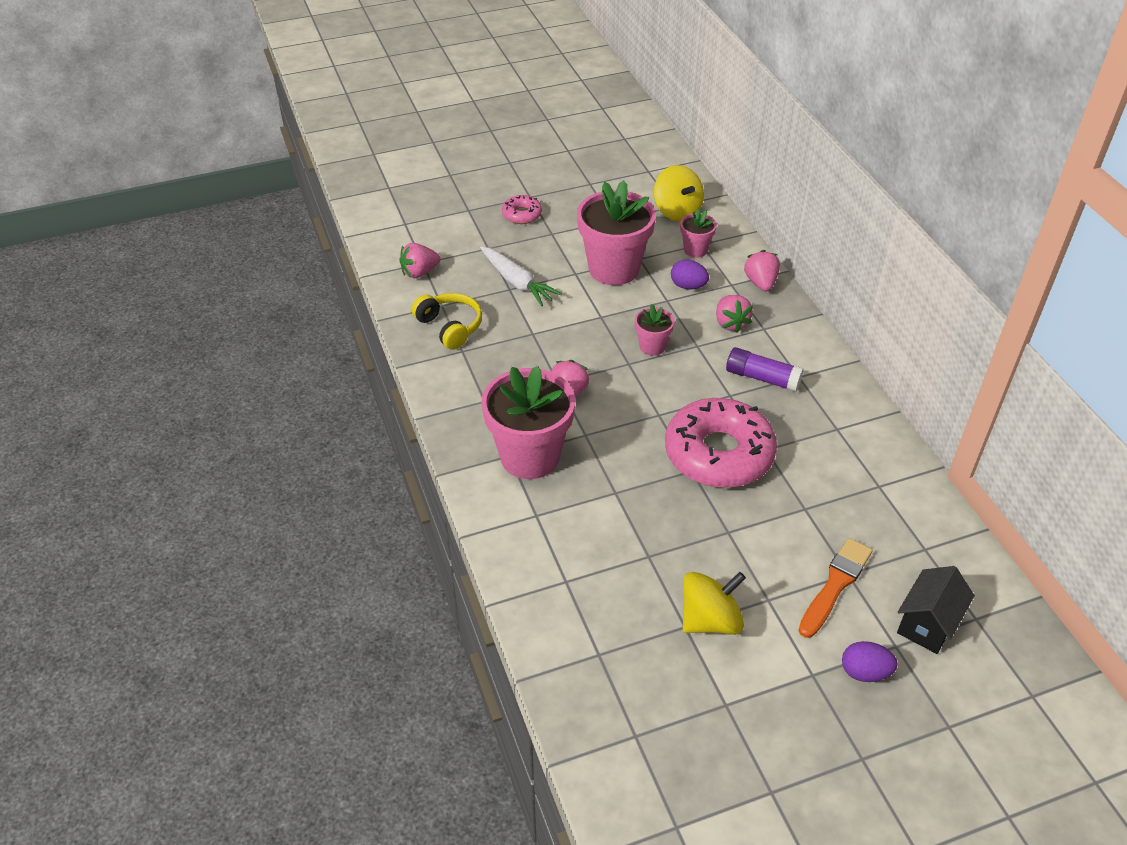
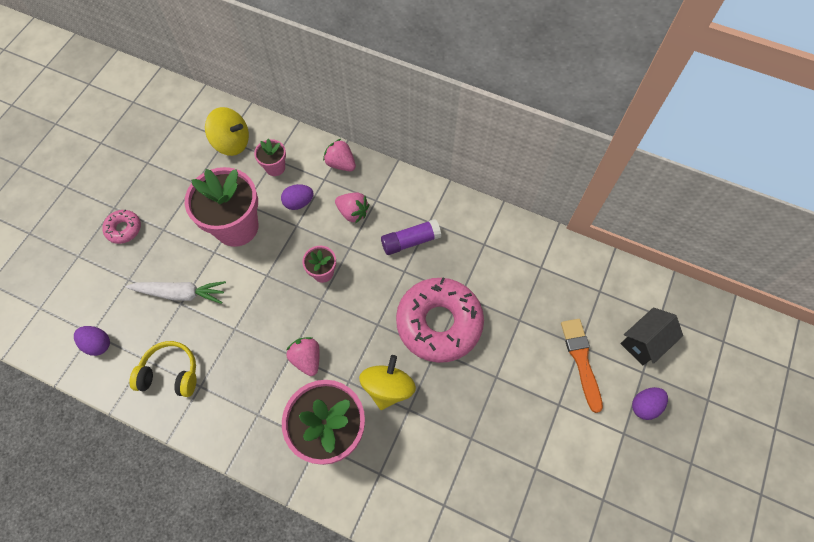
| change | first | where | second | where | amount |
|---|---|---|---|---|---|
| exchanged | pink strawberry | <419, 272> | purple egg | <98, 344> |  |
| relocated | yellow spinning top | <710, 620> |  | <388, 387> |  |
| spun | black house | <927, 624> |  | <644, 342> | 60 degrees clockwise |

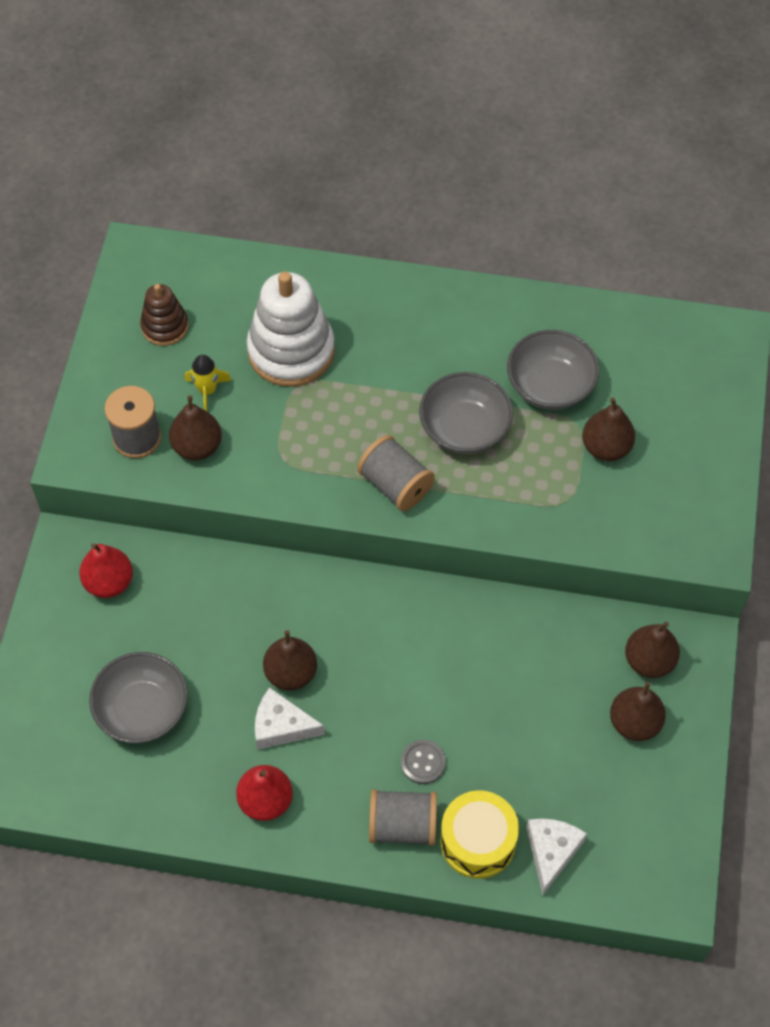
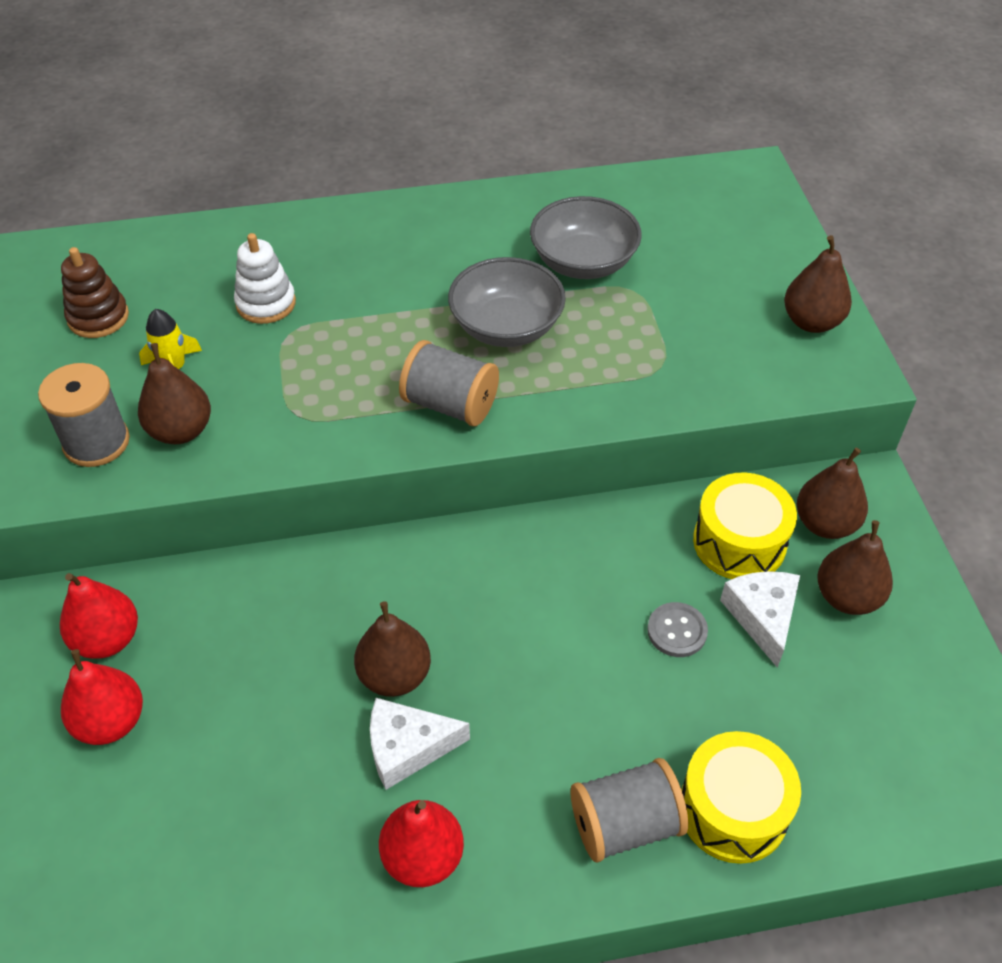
| change | first | where | second | where | amount |
|---|---|---|---|---|---|
| appeared |  |  | red pear | <111, 721> |  |
| size | white stacking toy | <291, 351> |  | <266, 303> | x0.55 |
| relocated | grey button | <423, 762> |  | <677, 631> |  |
| appeared |  |  | yellow drum | <739, 542> |  |
| relocated | white cheese | <551, 852> |  | <762, 617> |  |
| relocated | brown pear | <606, 447> |  | <811, 322> |  |
| missing | grey bowl | <142, 709> |  |  |  |

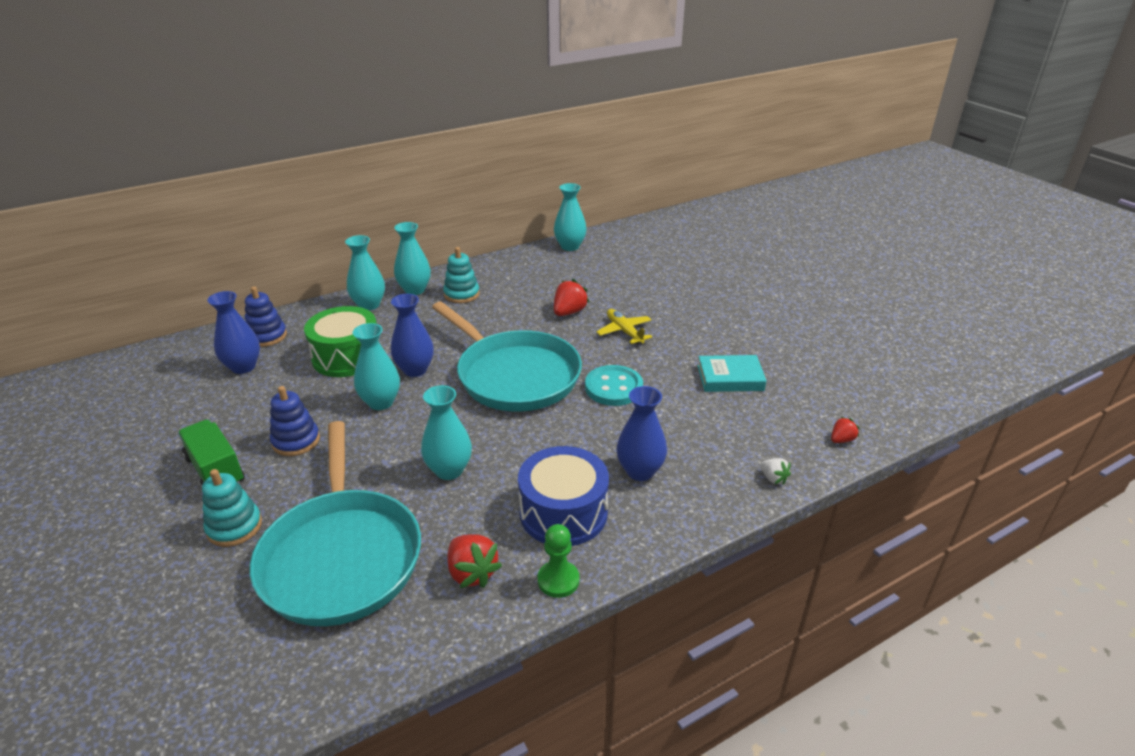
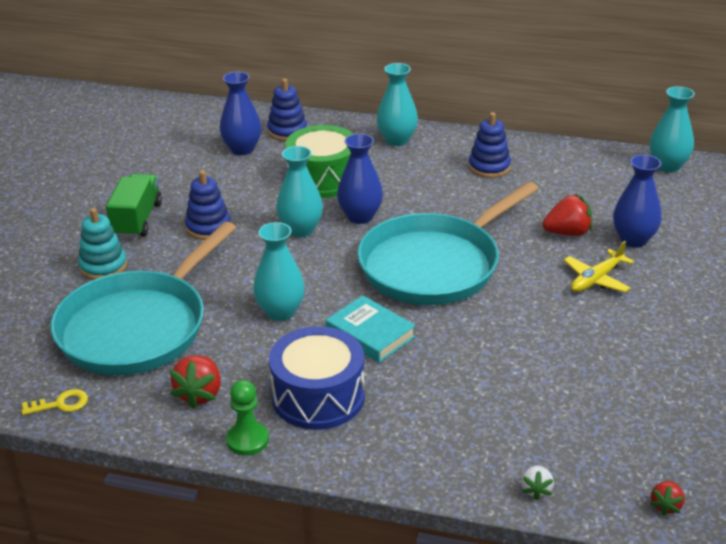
| change | first | where | second | where | amount |
|---|---|---|---|---|---|
| appeared |  |  | yellow key | <60, 404> |  |
| relocated | turquoise book | <730, 378> |  | <370, 334> |  |
| spun | turquoise pan | <514, 375> |  | <434, 265> | 45 degrees clockwise |
| colour | turquoise stacking toy | <461, 294> | blue stacking toy | <489, 167> |  |
| spun | yellow plane | <624, 331> |  | <596, 279> | 150 degrees counterclockwise |
| relocated | blue vase | <640, 471> |  | <633, 240> |  |
| spun | red strawberry | <841, 440> |  | <666, 505> | 105 degrees clockwise |
| missing | turquoise vase | <415, 290> |  |  |  |
| missing | turquoise button | <613, 387> |  |  |  |

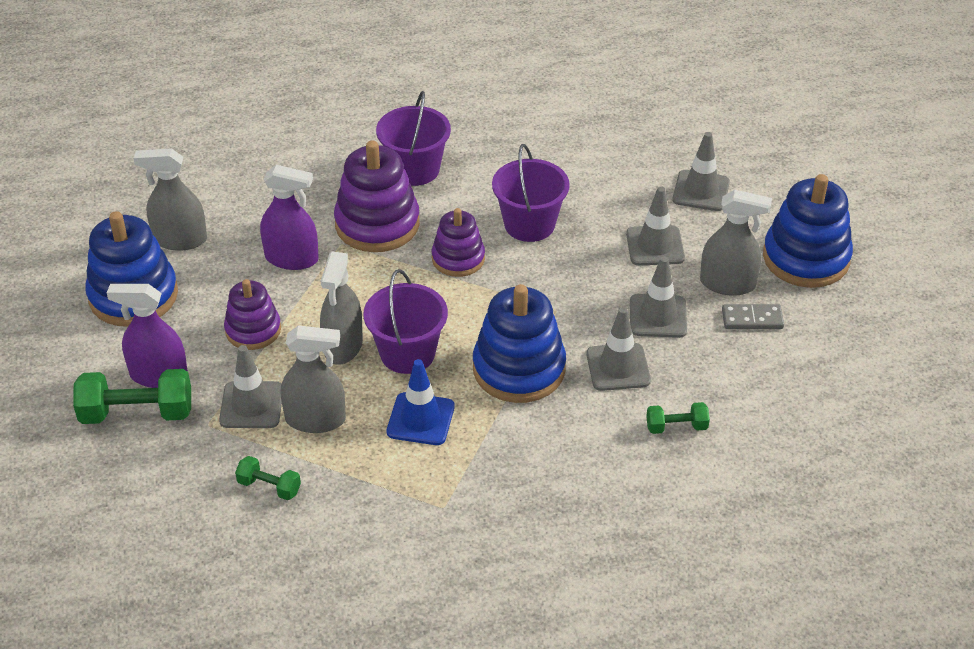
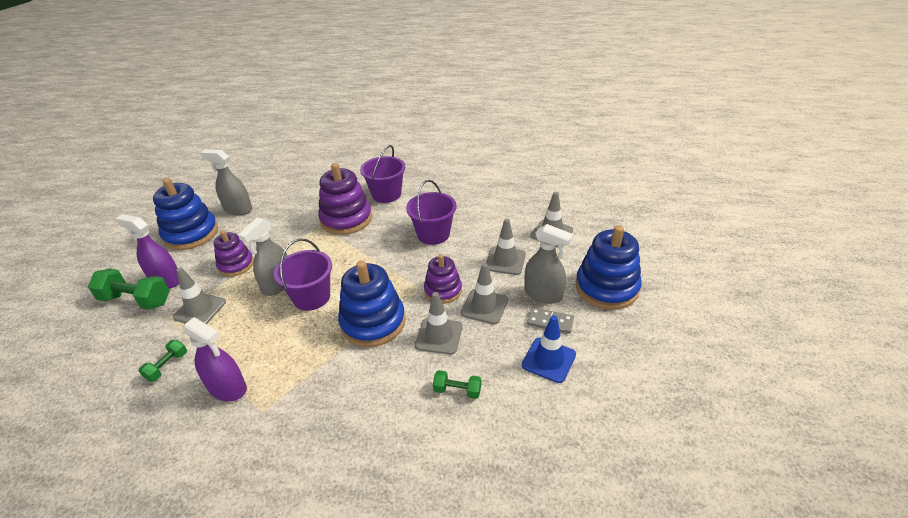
| change | first | where | second | where | amount |
|---|---|---|---|---|---|
| spun | green dumbbell | <269, 487> |  | <167, 366> | 75 degrees clockwise |
| relocated | purple spray bottle | <292, 258> |  | <228, 388> |  |
| relocated | purple stacking toy | <458, 259> |  | <443, 290> |  |
| relocated | blue traffic cone | <420, 419> |  | <548, 360> |  |
| missing | grey spray bottle | <315, 419> |  |  |  |

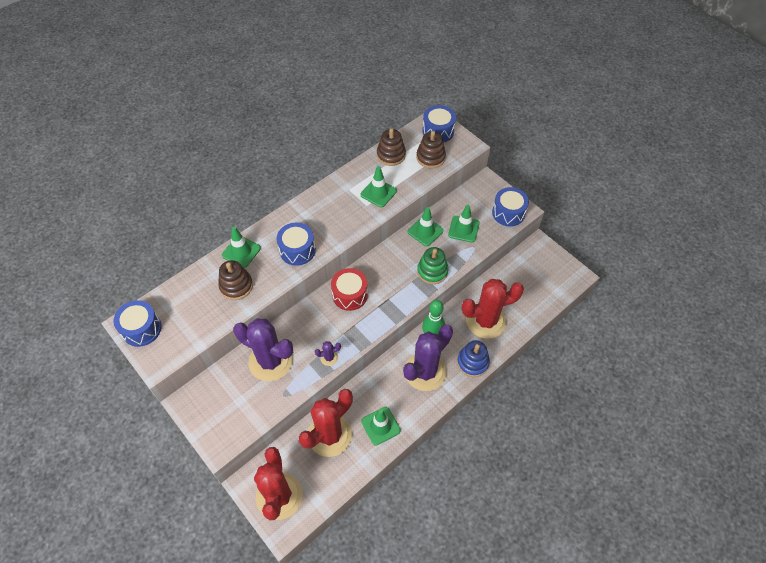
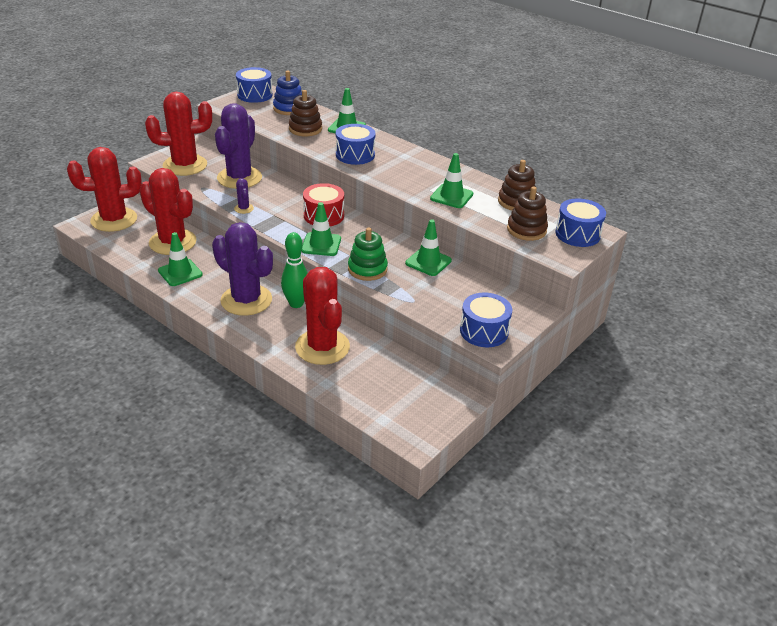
| change | first | where | second | where | amount |
|---|---|---|---|---|---|
| appeared |  |  | red cactus | <185, 165> |  |
| relocated | blue stacking toy | <472, 362> |  | <289, 108> |  |
| relocated | green traffic cone | <463, 229> |  | <321, 244> |  |

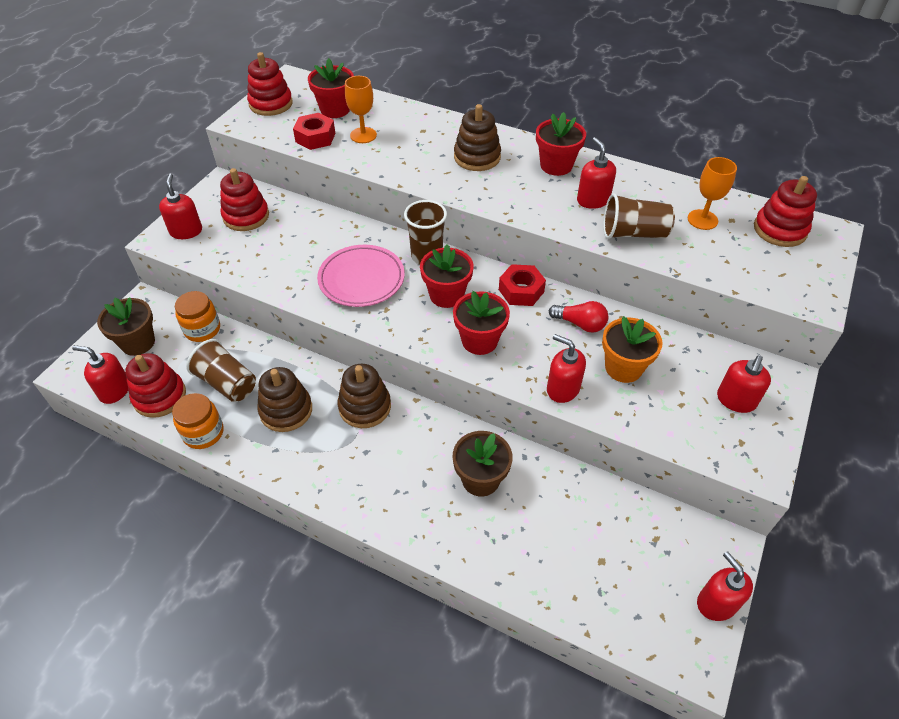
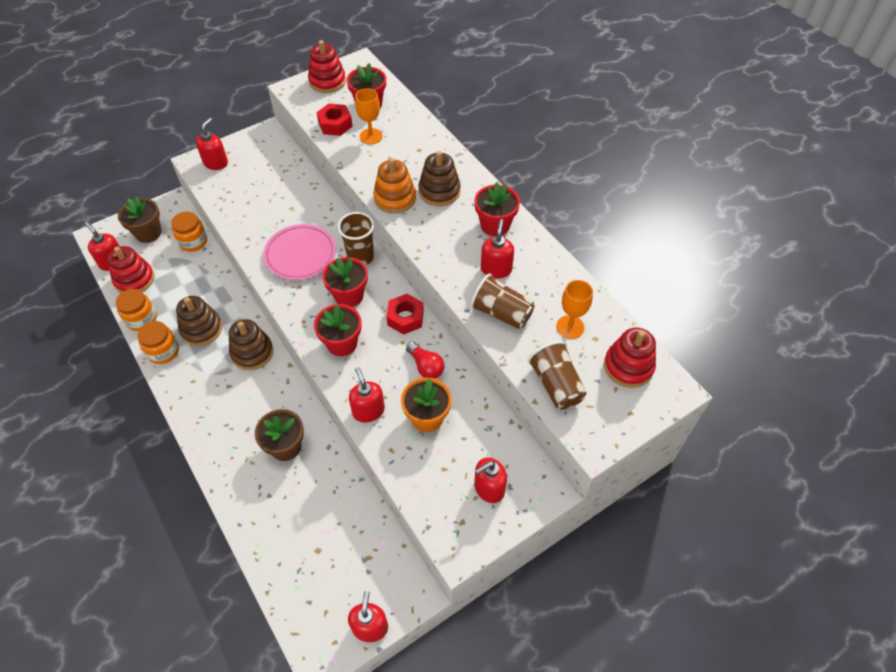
| change | first | where | second | where | amount |
|---|---|---|---|---|---|
| appeared |  |  | orange jar | <163, 351> |  |
| appeared |  |  | orange stacking toy | <395, 198> |  |
| relocated | brown cup | <227, 383> |  | <556, 384> |  |
| missing | red stacking toy | <246, 216> |  |  |  |

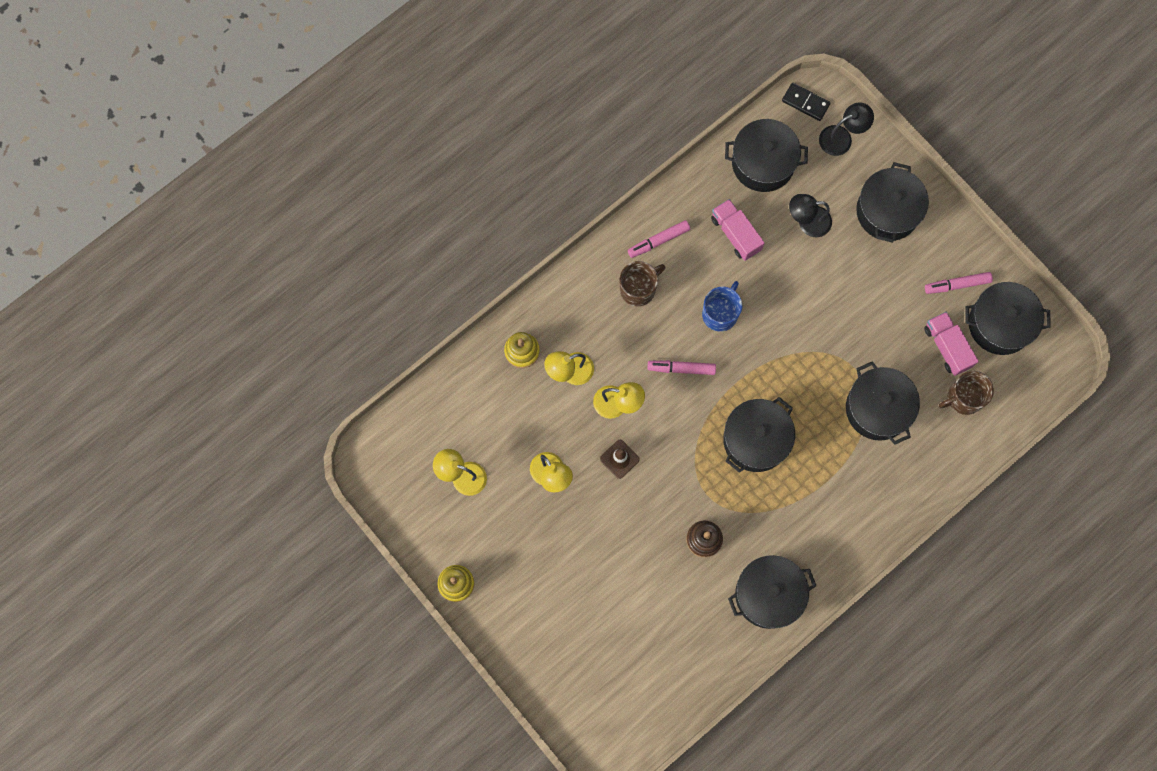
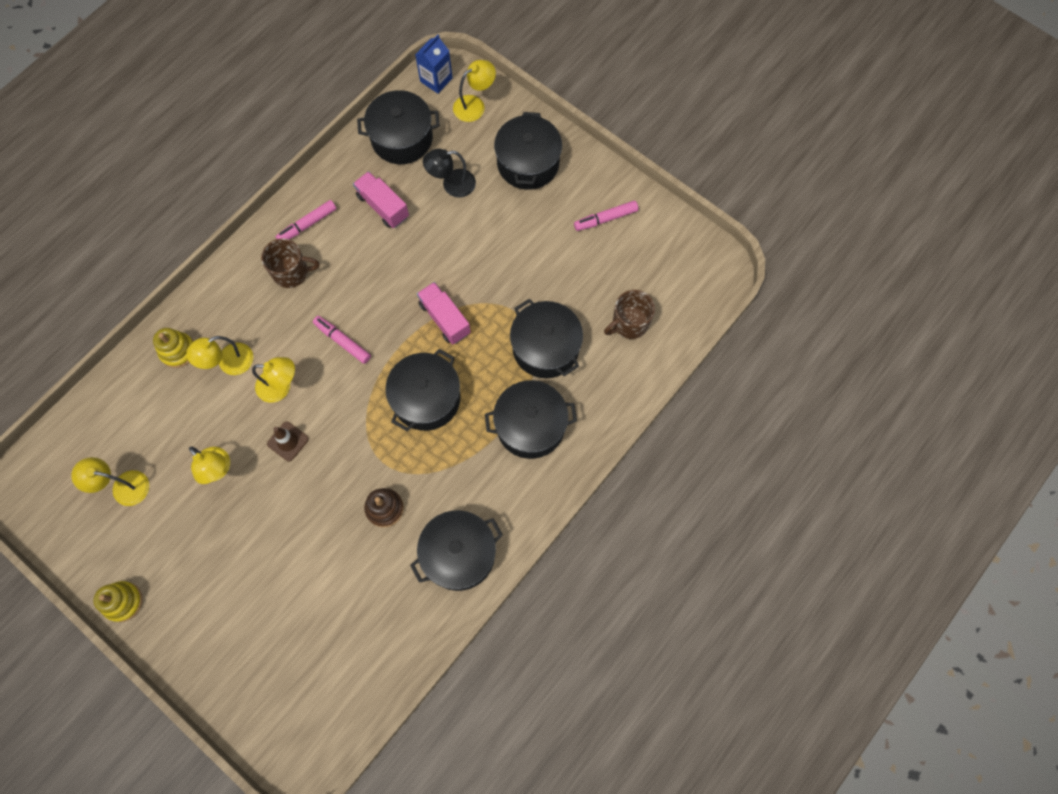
| change | first | where | second | where | amount |
|---|---|---|---|---|---|
| spun | brown mug | <638, 288> |  | <292, 272> | 45 degrees clockwise |
| spun | pink marker | <681, 368> |  | <342, 341> | 45 degrees clockwise |
| exchanged | black domino | <805, 102> | blue carton | <436, 80> |  |
| relocated | pink truck | <947, 347> |  | <444, 318> |  |
| colour | black lamp | <841, 137> | yellow lamp | <475, 105> |  |
| relocated | black pot | <1000, 324> |  | <530, 426> |  |
| missing | blue mug | <720, 313> |  |  |  |

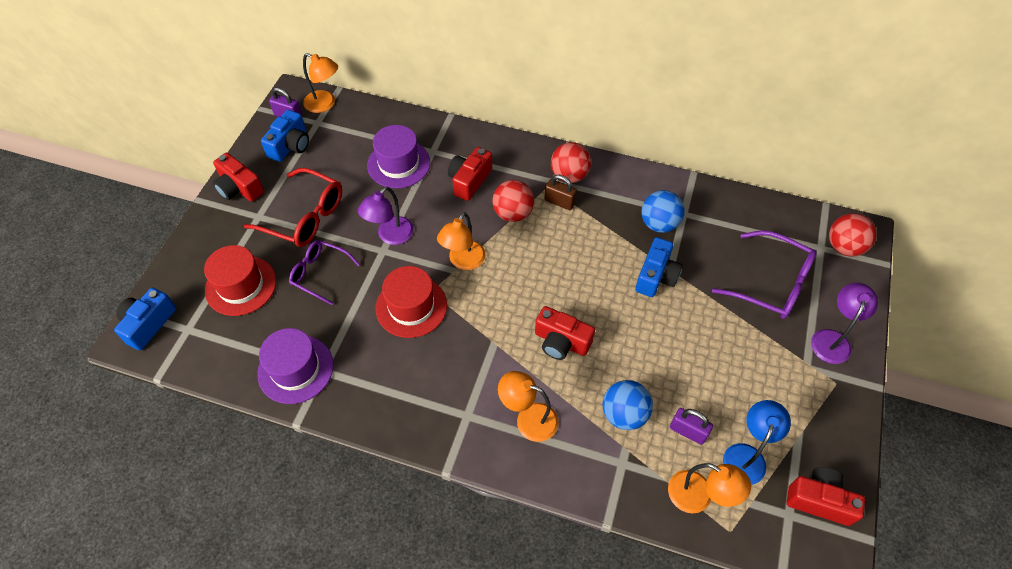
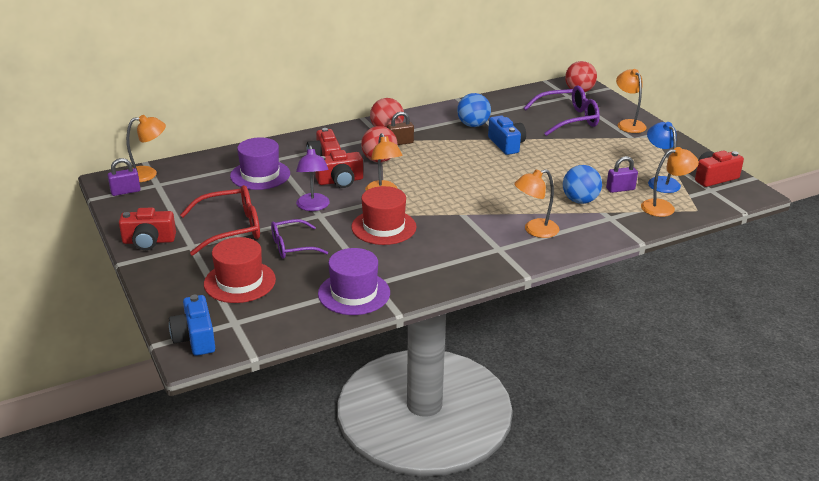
| change | first | where | second | where | amount |
|---|---|---|---|---|---|
| relocated | red camera | <561, 342> |  | <340, 181> |  |
| colour | purple lamp | <832, 339> | orange lamp | <628, 124> |  |
| missing | blue camera | <290, 145> |  |  |  |

